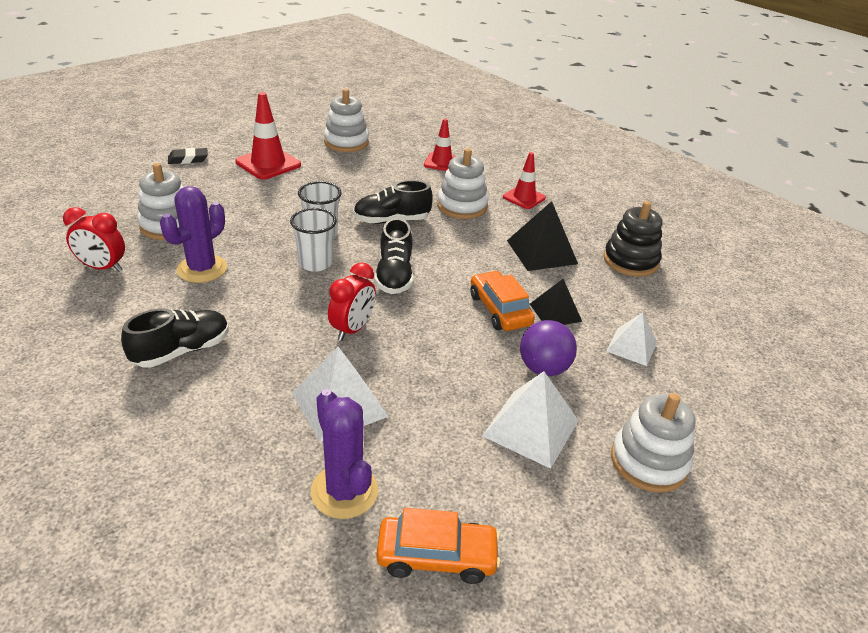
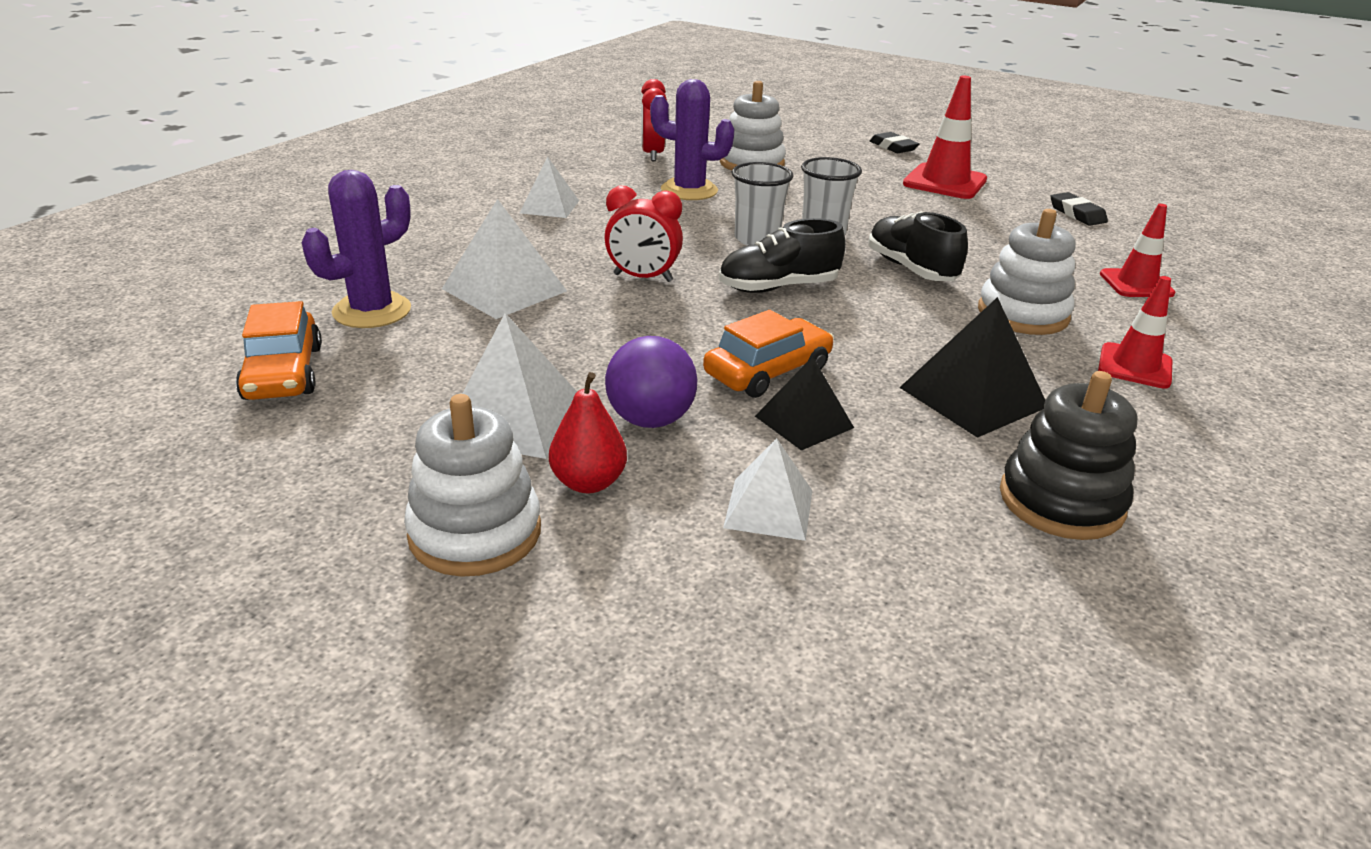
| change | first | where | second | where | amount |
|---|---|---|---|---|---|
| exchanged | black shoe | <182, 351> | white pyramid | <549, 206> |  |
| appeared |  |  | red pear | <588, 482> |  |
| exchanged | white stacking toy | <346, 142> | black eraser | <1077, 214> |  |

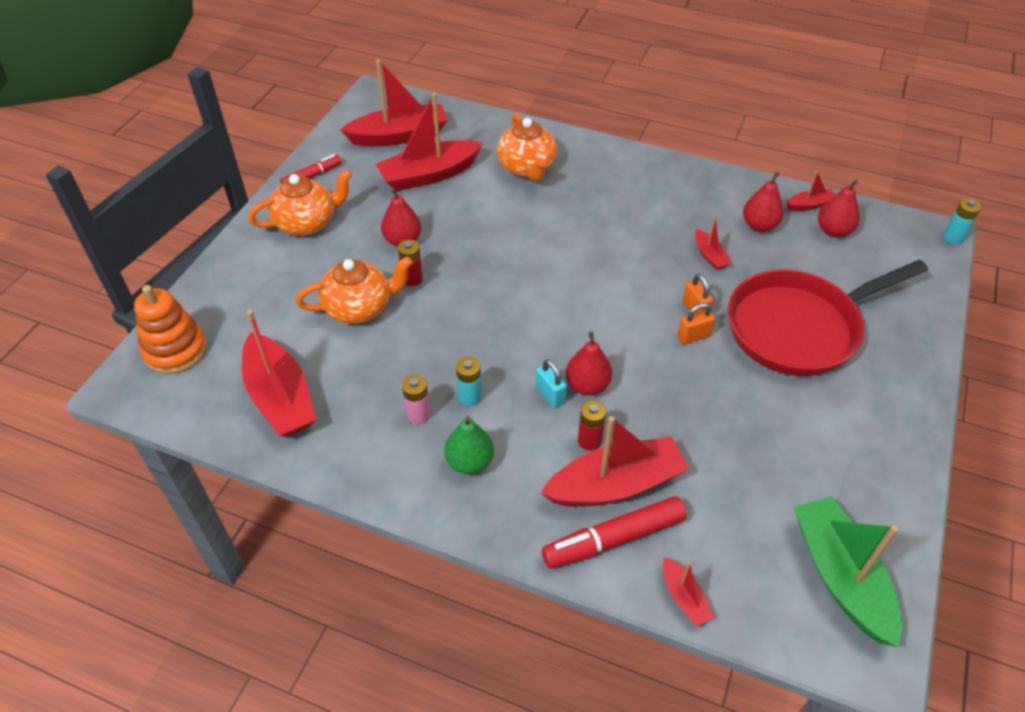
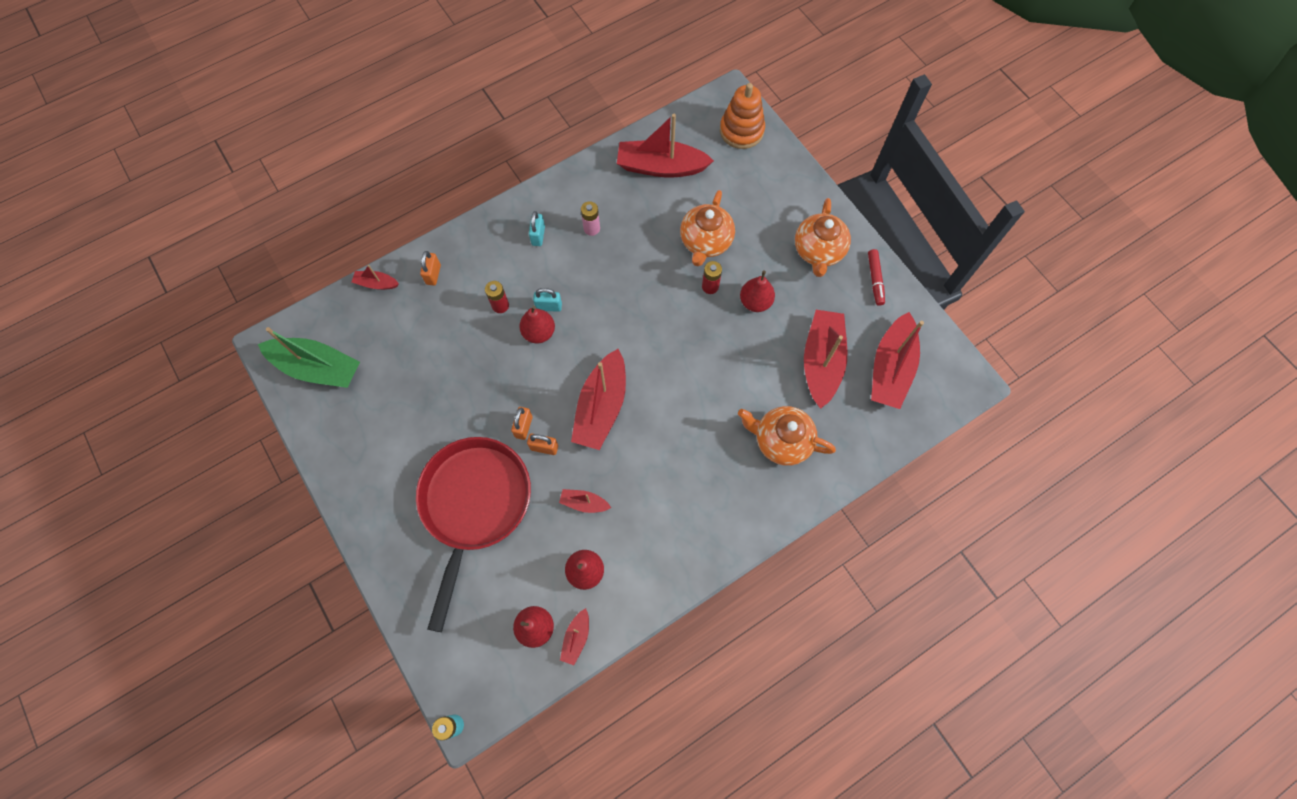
| change | first | where | second | where | amount |
|---|---|---|---|---|---|
| exchanged | red marker | <614, 539> | orange padlock | <433, 274> |  |
| exchanged | green pear | <470, 462> | turquoise padlock | <538, 236> |  |
| relocated | red boat | <615, 485> |  | <601, 407> |  |
| missing | turquoise battery | <470, 397> |  |  |  |

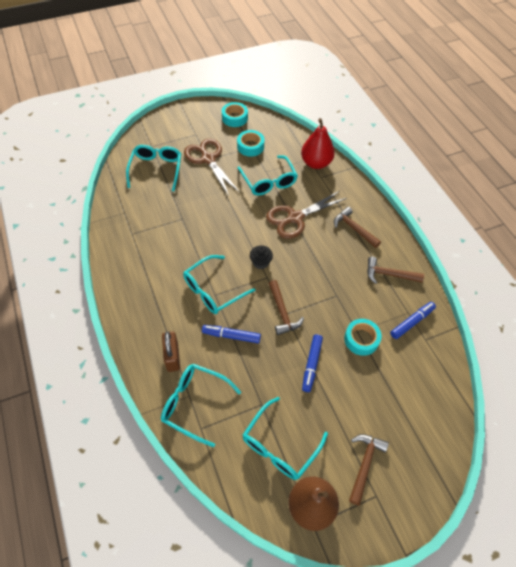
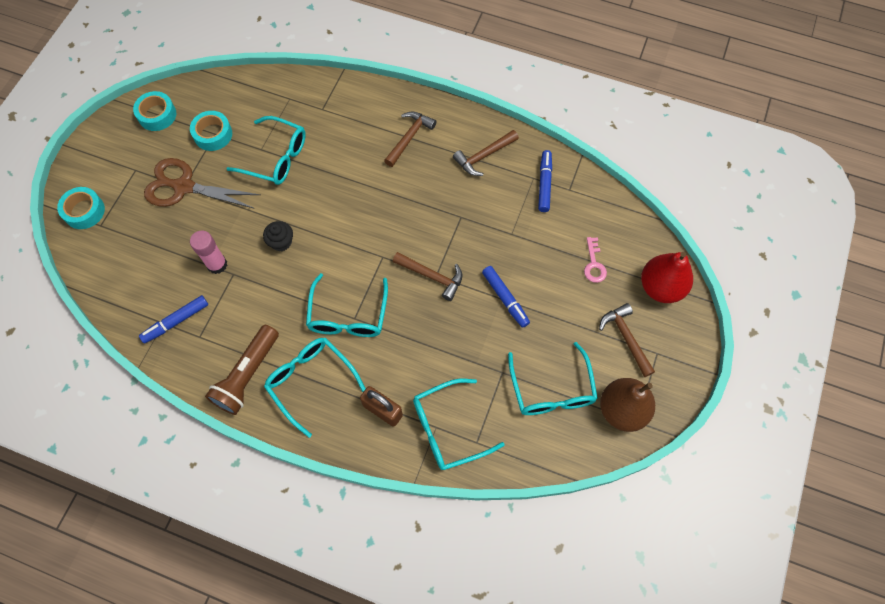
| change | first | where | second | where | amount |
|---|---|---|---|---|---|
| relocated | turquoise tape | <361, 339> |  | <84, 211> |  |
| relocated | blue marker | <231, 336> |  | <176, 321> |  |
| appeared |  |  | pink glue stick | <217, 264> |  |
| appeared |  |  | brown flashlight | <247, 375> |  |
| relocated | black cupcake | <260, 262> |  | <281, 242> |  |
| relocated | turquoise glasses | <156, 170> |  | <311, 382> |  |
| spun | brown hammer | <354, 229> |  | <409, 138> | 120 degrees clockwise |
| appeared |  |  | pink key | <594, 264> |  |
| relocated | red pear | <316, 163> |  | <660, 287> |  |
| missing | brown scissors | <295, 218> |  |  |  |

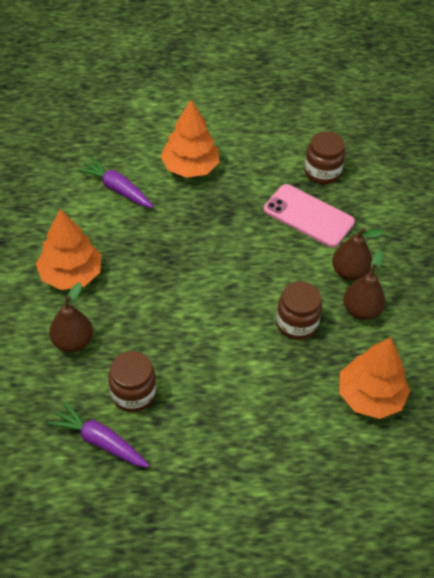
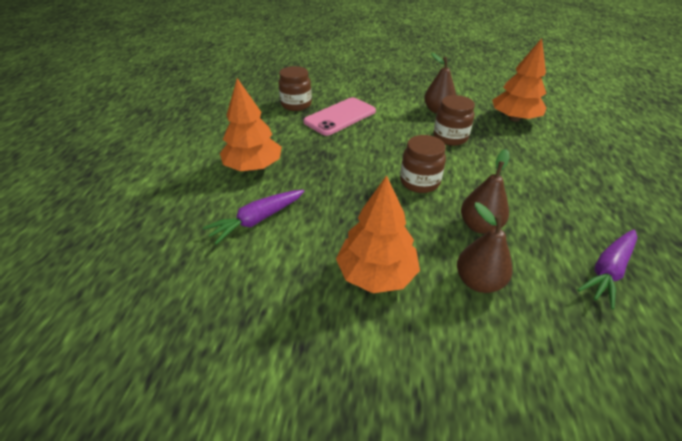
| change | first | where | second | where | amount |
|---|---|---|---|---|---|
| relocated | brown jar | <133, 394> |  | <419, 182> |  |
| relocated | brown pear | <349, 272> |  | <479, 226> |  |

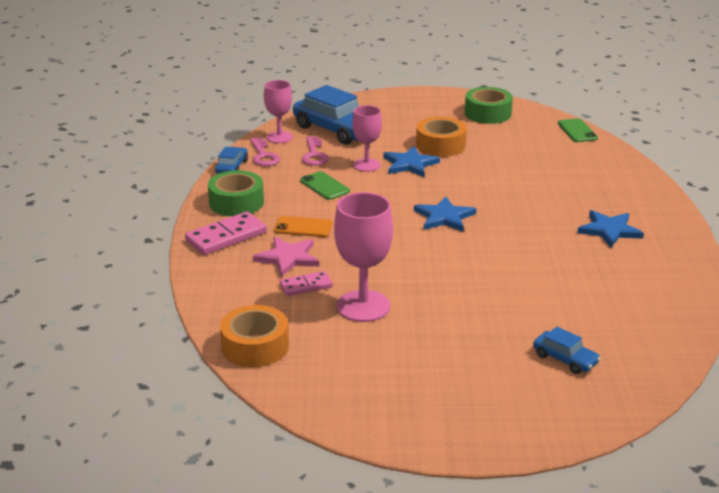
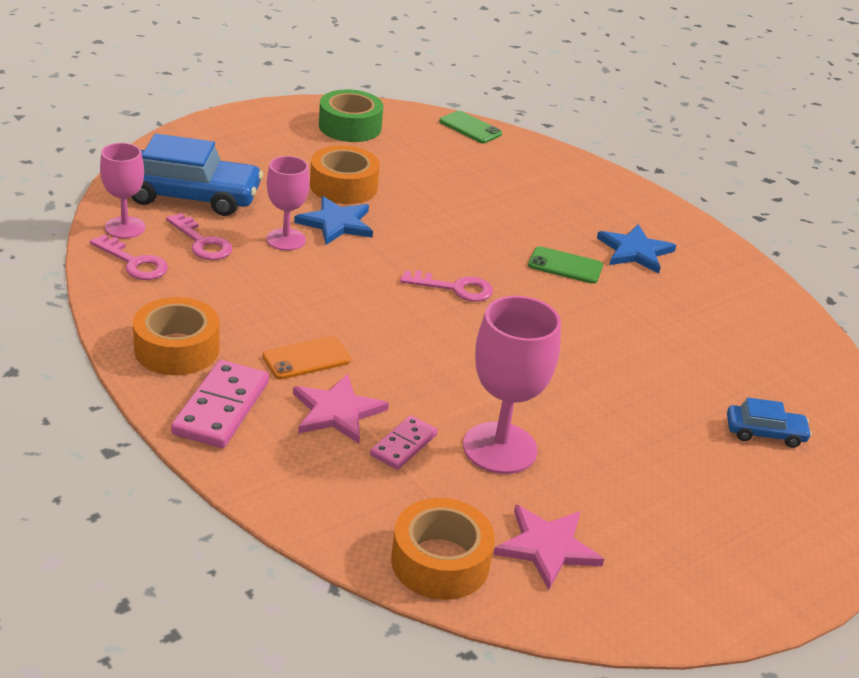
| change | first | where | second | where | amount |
|---|---|---|---|---|---|
| colour | green tape | <236, 202> | orange tape | <177, 349> |  |
| exchanged | blue star | <444, 217> | pink key | <454, 288> |  |
| appeared |  |  | pink star | <547, 547> |  |
| relocated | green phone | <324, 186> |  | <565, 266> |  |
| missing | blue car | <232, 167> |  |  |  |

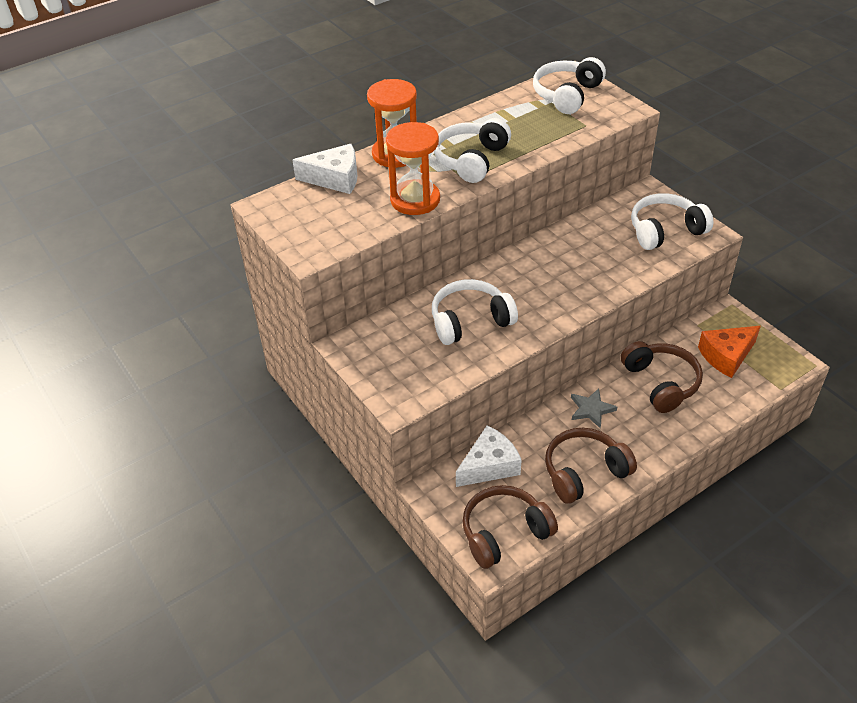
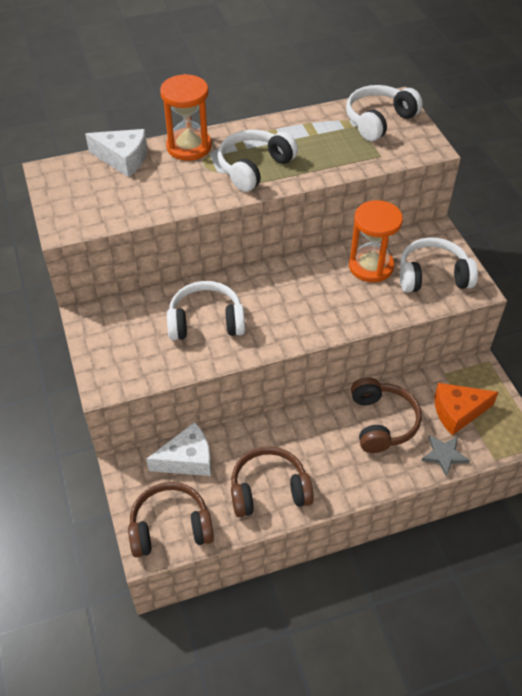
| change | first | where | second | where | amount |
|---|---|---|---|---|---|
| relocated | orange hourglass | <415, 200> |  | <371, 266> |  |
| relocated | grey star | <591, 409> |  | <444, 455> |  |

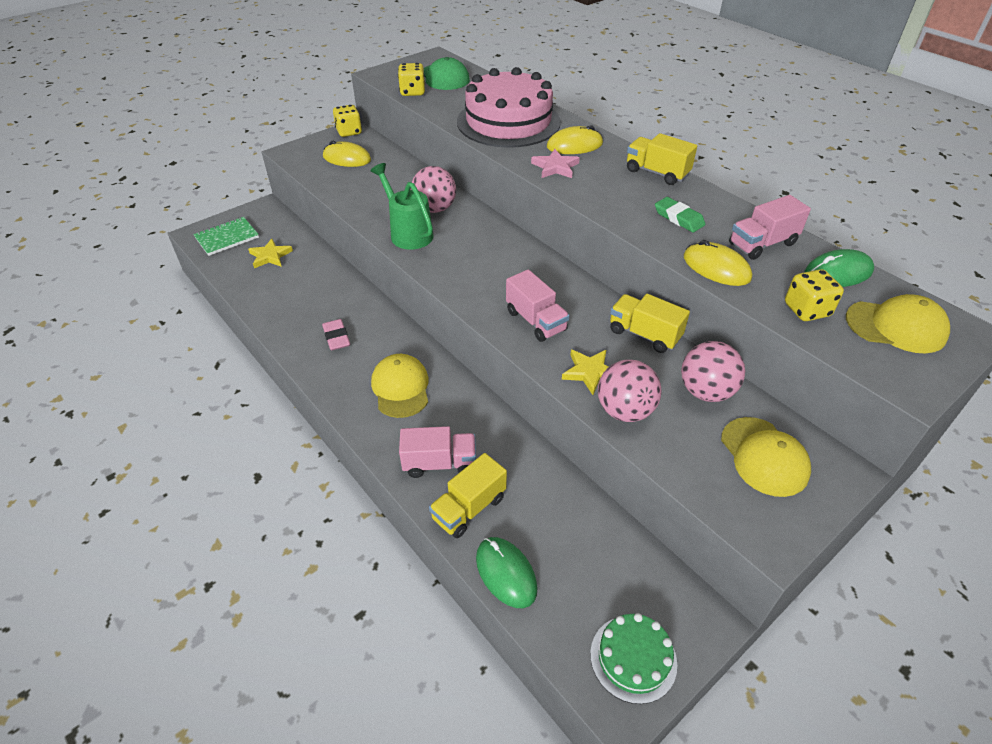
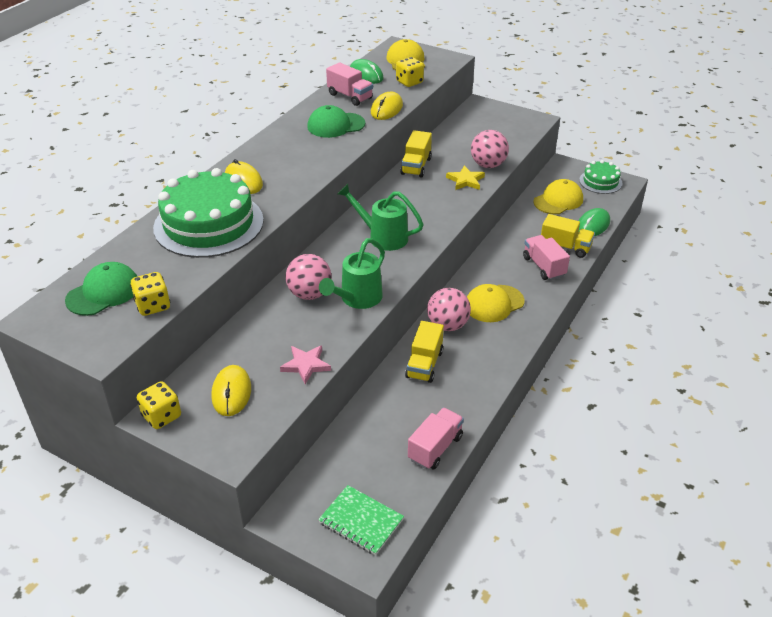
| change | first | where | second | where | amount |
|---|---|---|---|---|---|
| colour | pink cake | <508, 122> | green cake | <209, 224> |  |
| relocated | pink star | <555, 167> |  | <306, 365> |  |
| exchanged | green eraser | <678, 218> | green cap | <336, 125> |  |
| appeared |  |  | green watering can | <383, 237> |  |
| relocated | yellow truck | <657, 173> |  | <424, 364> |  |
| relocated | pink truck | <536, 321> |  | <435, 448> |  |
| relocated | pink ball | <706, 391> |  | <447, 325> |  |
| relocated | yellow cap | <764, 456> |  | <558, 200> |  |
| missing | yellow star | <270, 256> |  |  |  |
| missing | pink eraser | <336, 337> |  |  |  |

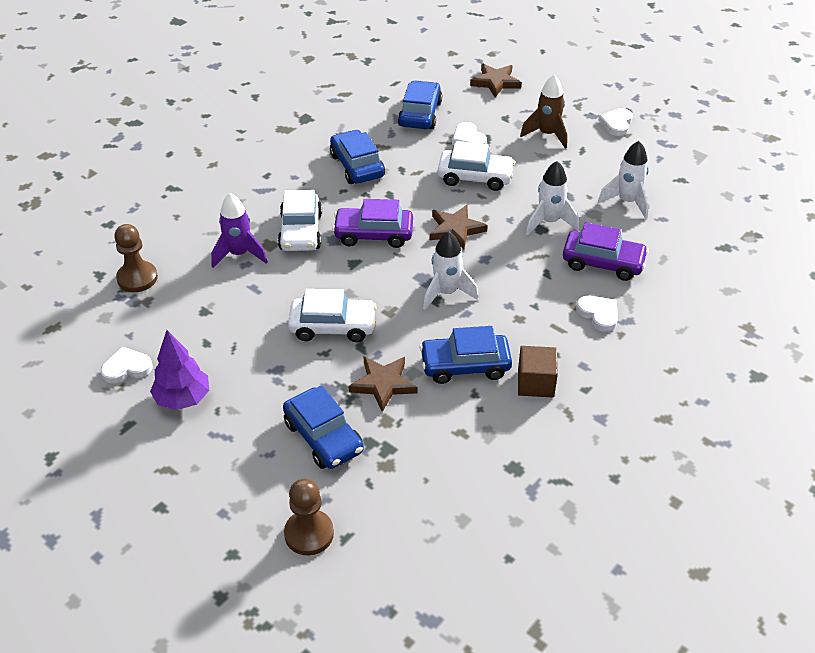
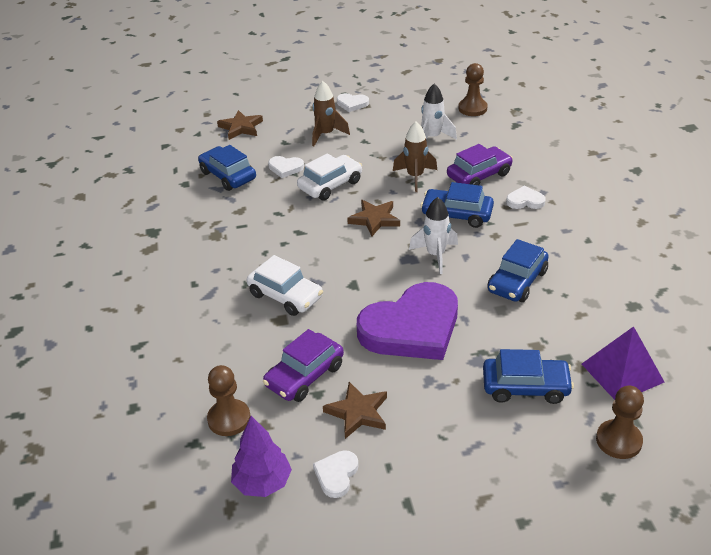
| change | first | where | second | where | amount |
|---|---|---|---|---|---|
| relocated | purple tree | <183, 399> |  | <262, 483> |  |
| relocated | purple car | <373, 234> |  | <304, 375> |  |
| relocated | brown star | <383, 384> |  | <358, 412> |  |
| spun | white heart | <616, 124> |  | <352, 104> | 45 degrees counterclockwise |
| exchanged | white car | <333, 326> | purple heart | <412, 328> |  |
| colour | white rocket | <549, 222> | brown rocket | <415, 177> |  |
| relocated | blue car | <357, 166> |  | <457, 215> |  |
| appeared |  |  | brown pawn | <472, 108> |  |
| appeared |  |  | purple pyramid | <622, 373> |  |
| missing | purple rocket | <239, 254> |  |  |  |
| missing | brown cube | <535, 383> |  |  |  |

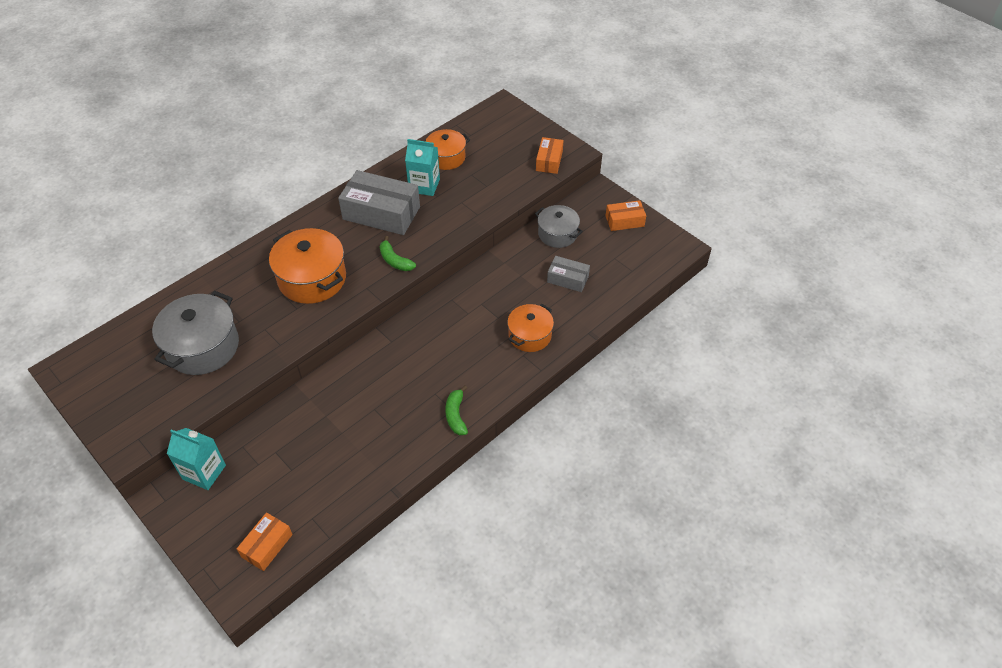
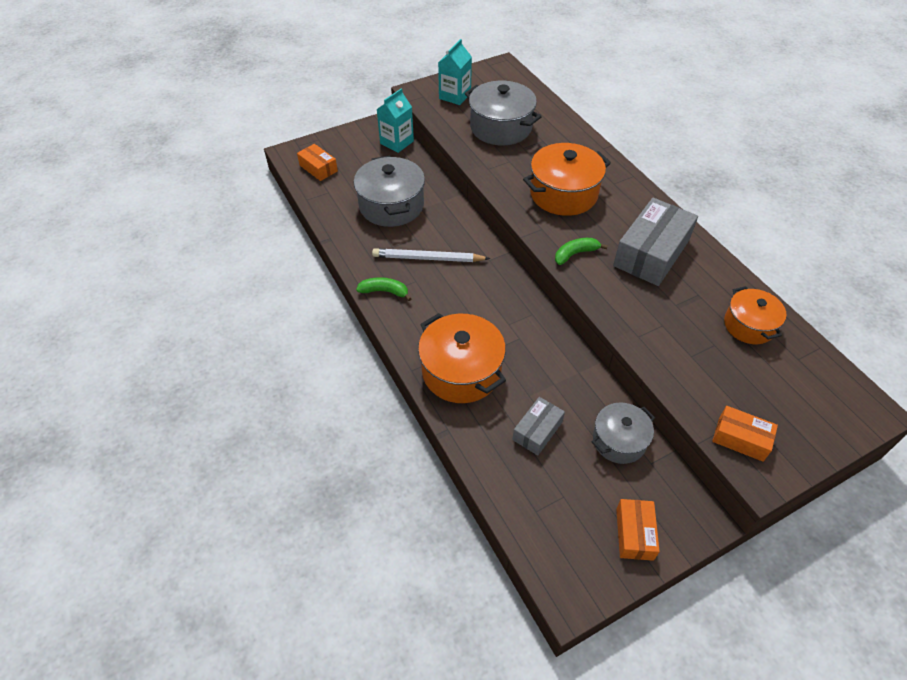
| change | first | where | second | where | amount |
|---|---|---|---|---|---|
| appeared |  |  | grey pot | <391, 205> |  |
| appeared |  |  | white pencil | <428, 258> |  |
| size | orange pot | <530, 335> |  | <461, 371> | x1.60 |
| relocated | turquoise carton | <424, 185> |  | <455, 96> |  |

